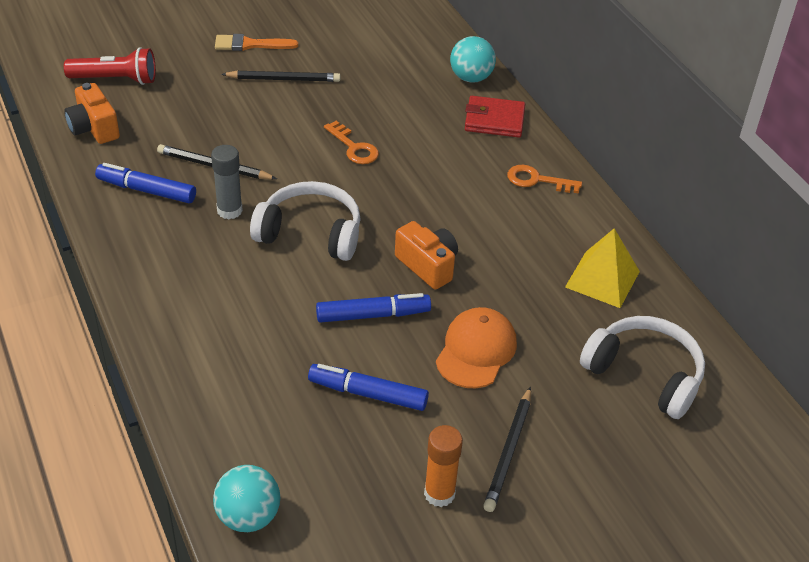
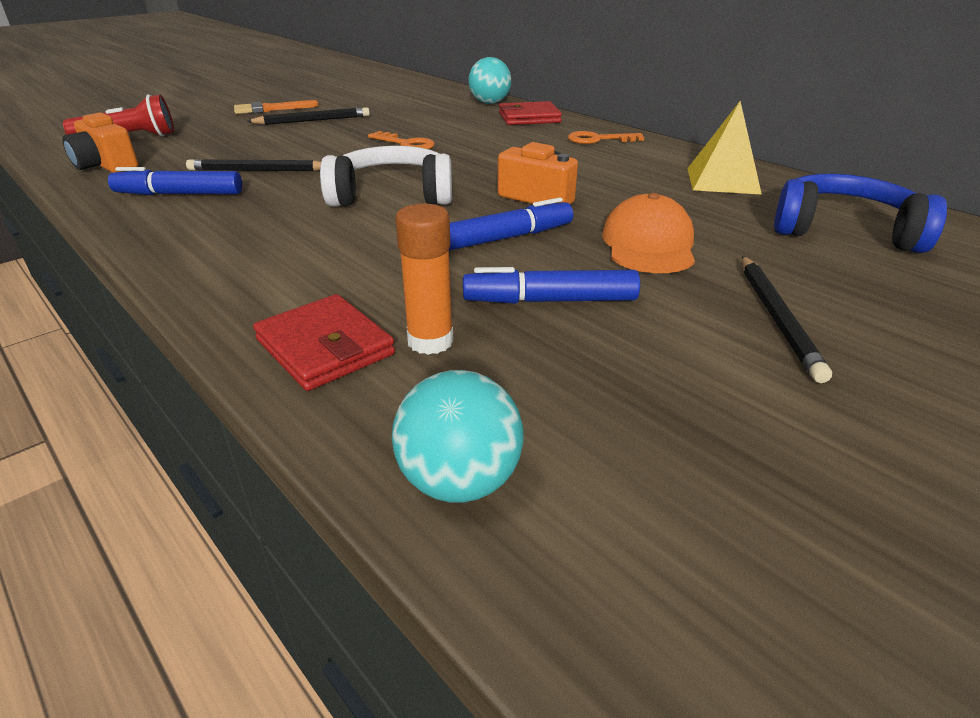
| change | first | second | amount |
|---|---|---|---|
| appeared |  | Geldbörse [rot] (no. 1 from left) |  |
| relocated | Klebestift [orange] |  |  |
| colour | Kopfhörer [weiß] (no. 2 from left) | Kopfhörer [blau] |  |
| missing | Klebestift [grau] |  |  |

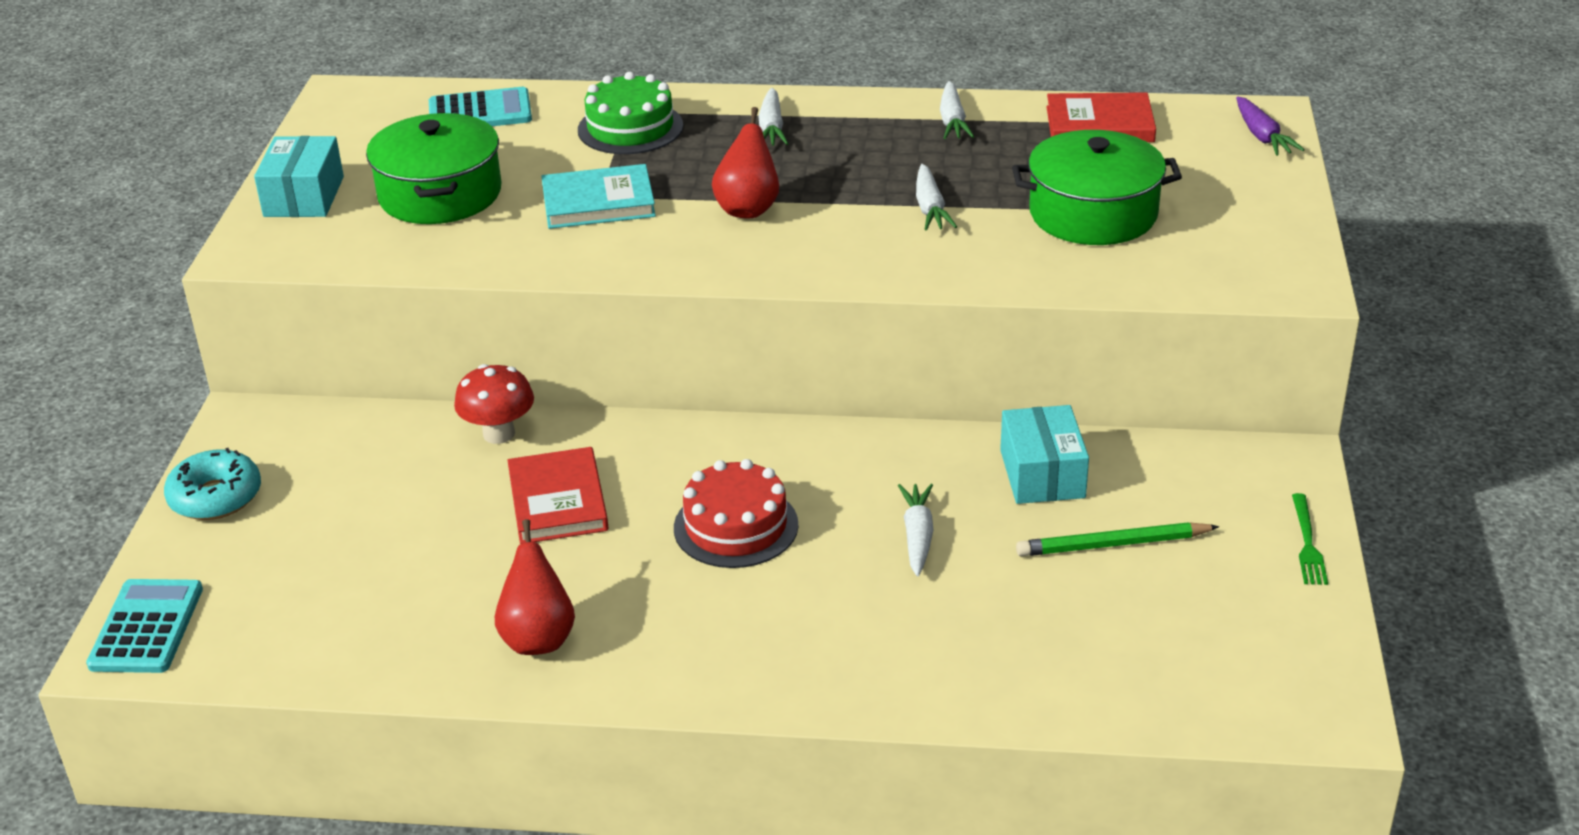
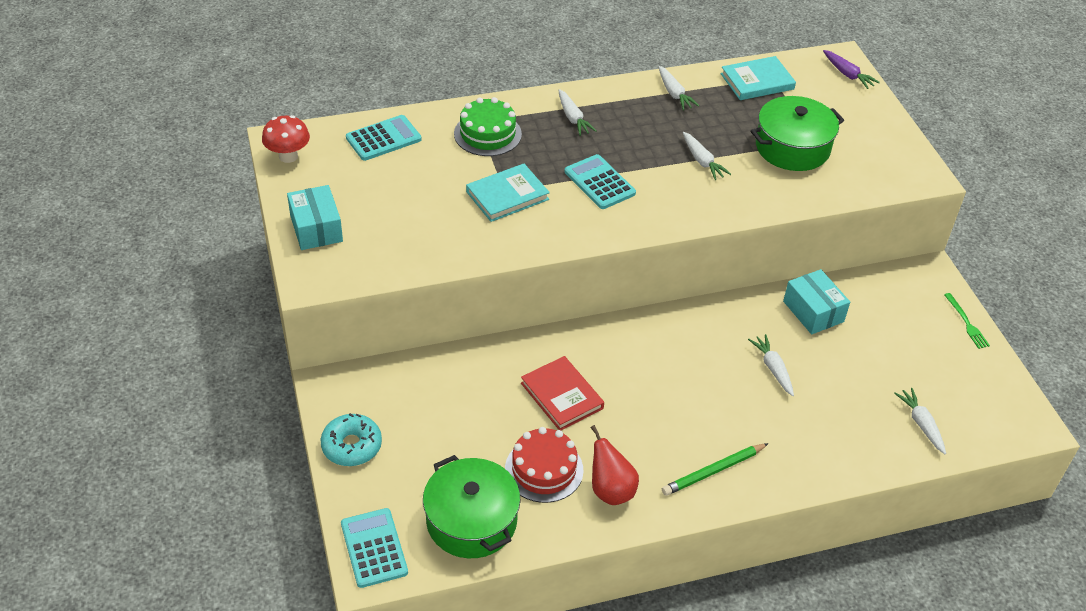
| change | first | second | amount |
|---|---|---|---|
| relocated | Pilz [rot] |  |  |
| relocated | Kochtopf [grün] (no. 1 from left) |  |  |
| relocated | Kuchen [rot] |  |  |
| exchanged | Birne [rot] (no. 2 from left) | Taschenrechner [türkis] (no. 3 from left) |  |
| relocated | Bleistift [grün] |  |  |
| colour | Buch [rot] (no. 2 from left) | Buch [türkis] (no. 2 from left) |  |
| appeared |  | Karotte [weiß] (no. 5 from left) |  |

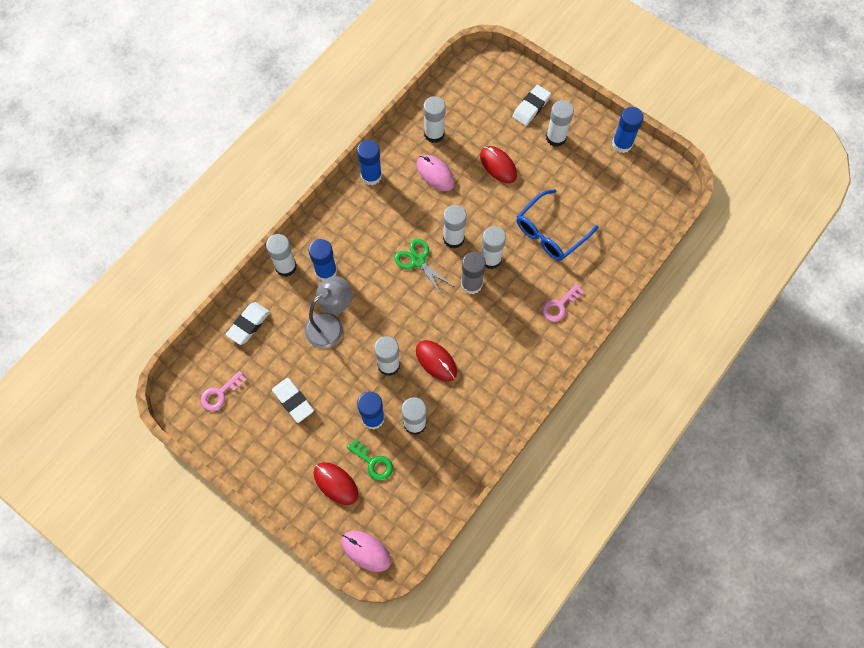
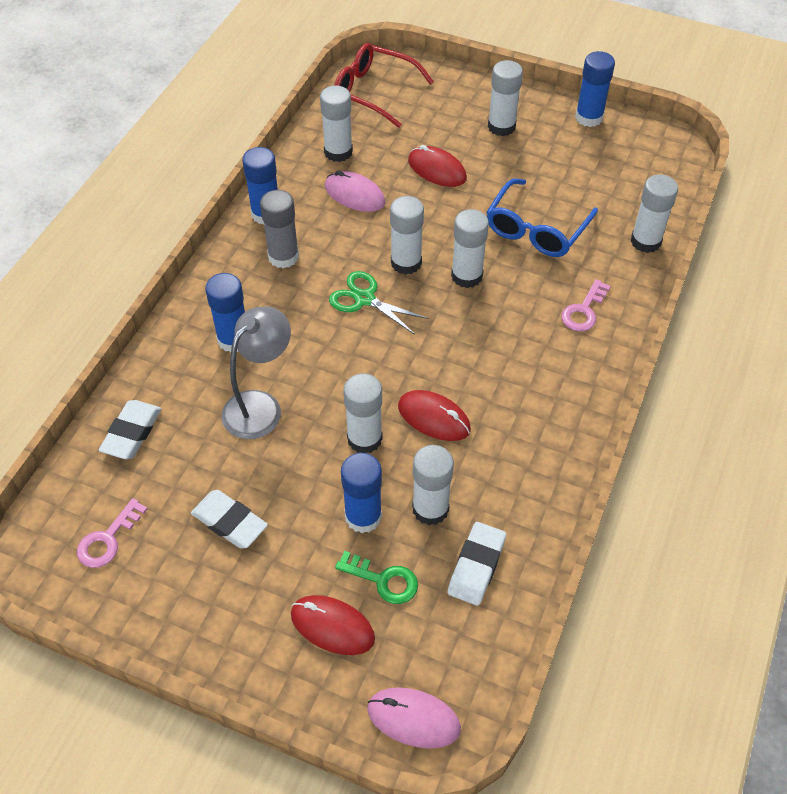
| change | first | second | amount |
|---|---|---|---|
| relocated | Klebestift [grau] |  |  |
| appeared |  | Brille [rot] |  |
| relocated | Radiergummi [weiß] (no. 3 from left) |  |  |
| relocated | Klebestift [weiß] (no. 1 from left in the first image) | Klebestift [weiß] (no. 7 from left) |  |

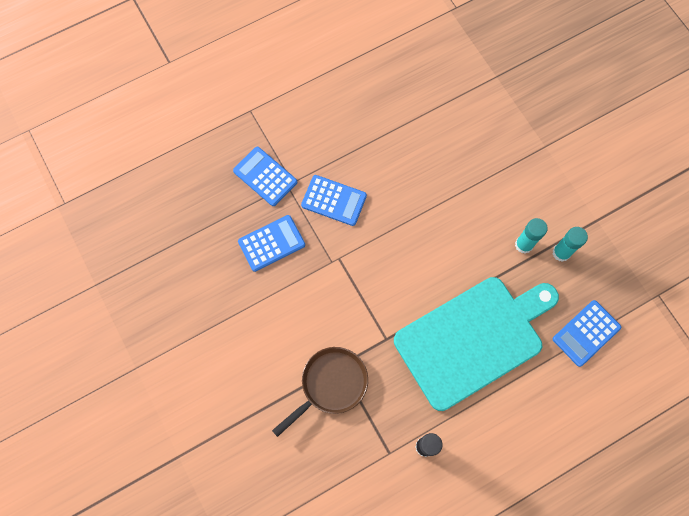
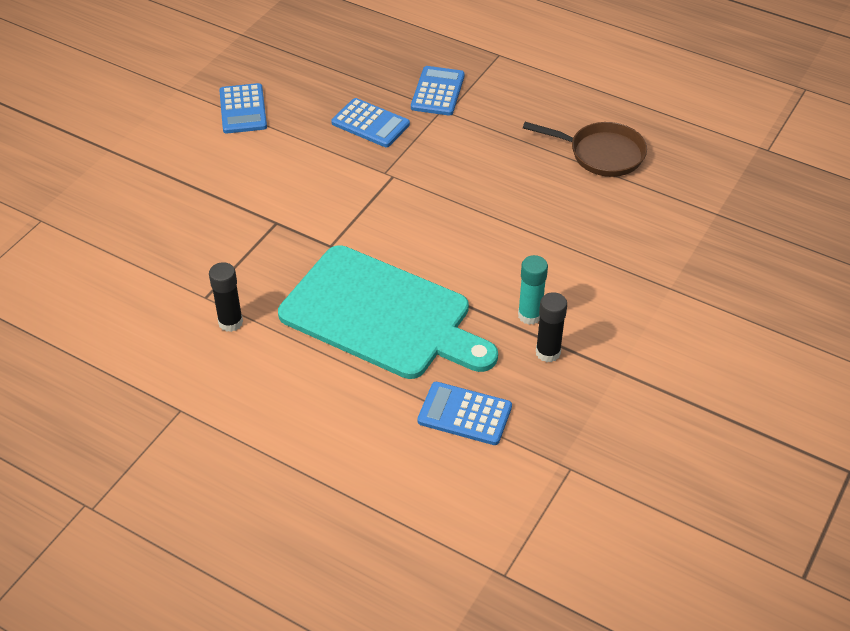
| change | first | second | amount |
|---|---|---|---|
| relocated | Taschenrechner [blau] (no. 3 from left in the first image) | Taschenrechner [blau] (no. 1 from left) |  |
| relocated | Pfanne [braun] |  |  |
| colour | Klebestift [türkis] (no. 2 from left) | Klebestift [schwarz] (no. 2 from left) |  |

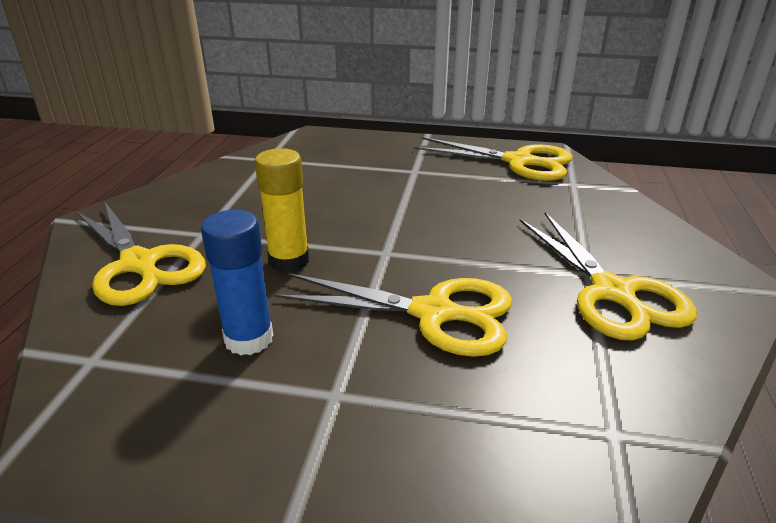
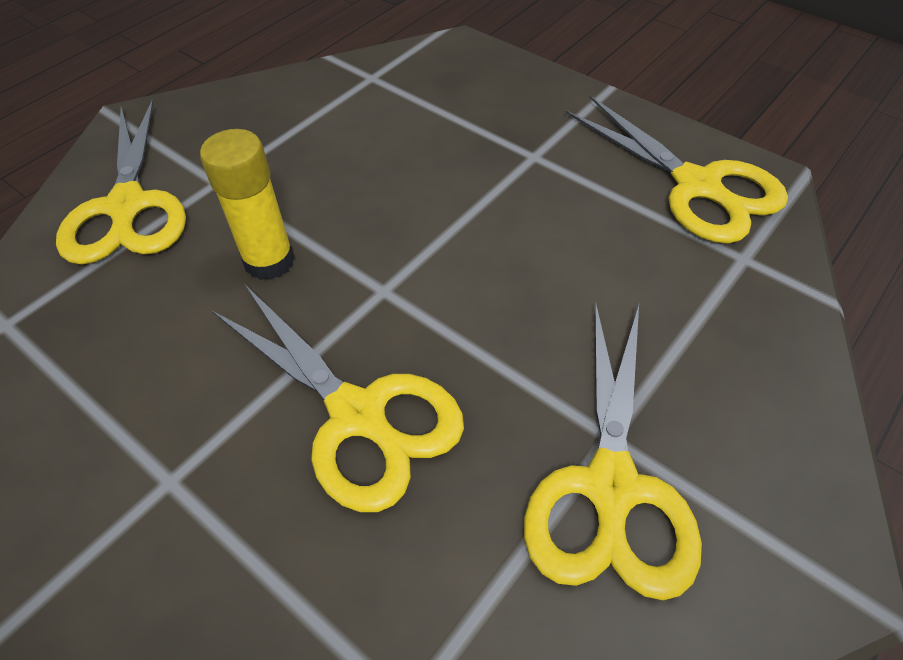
| change | first | second | amount |
|---|---|---|---|
| missing | Klebestift [blau] |  |  |

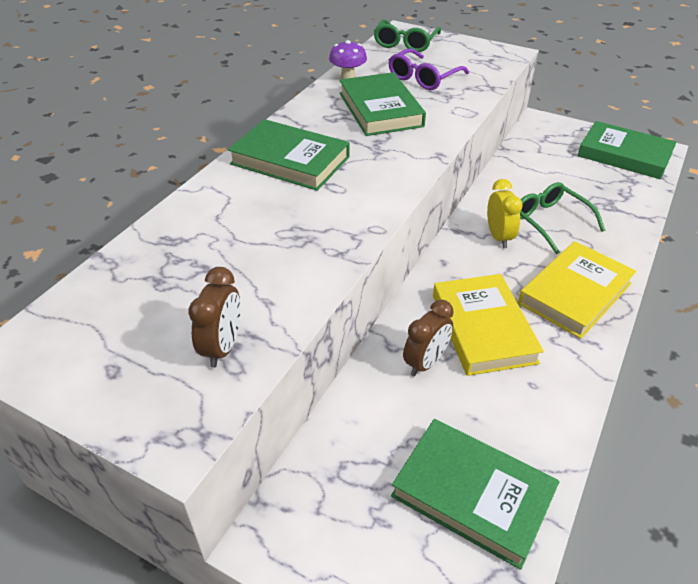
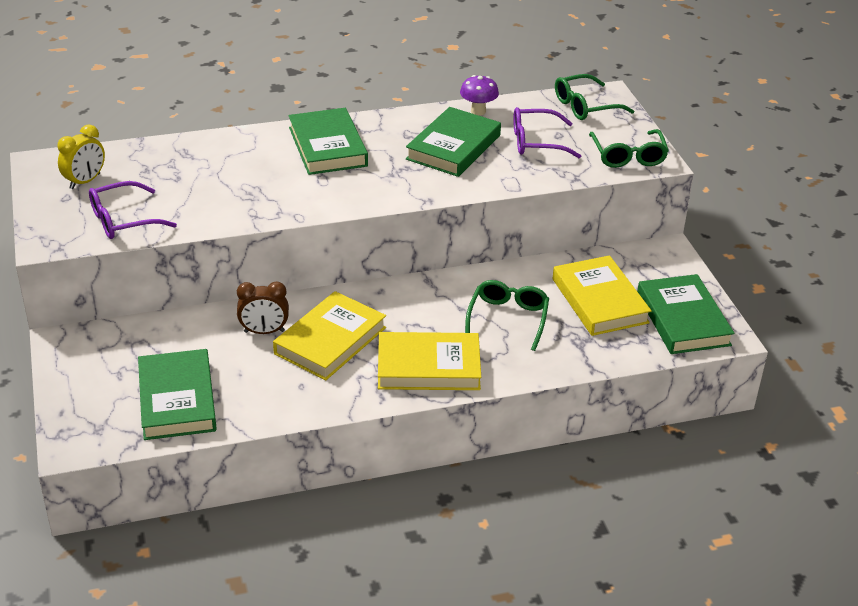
| change | first | second | amount |
|---|---|---|---|
| relocated | Wecker [gelb] |  |  |
| exchanged | Wecker [braun] (no. 1 from left) | Brille [lila] (no. 1 from left) |  |
| appeared |  | Buch [gelb] (no. 3 from left) |  |
| appeared |  | Brille [grün] (no. 3 from left) |  |

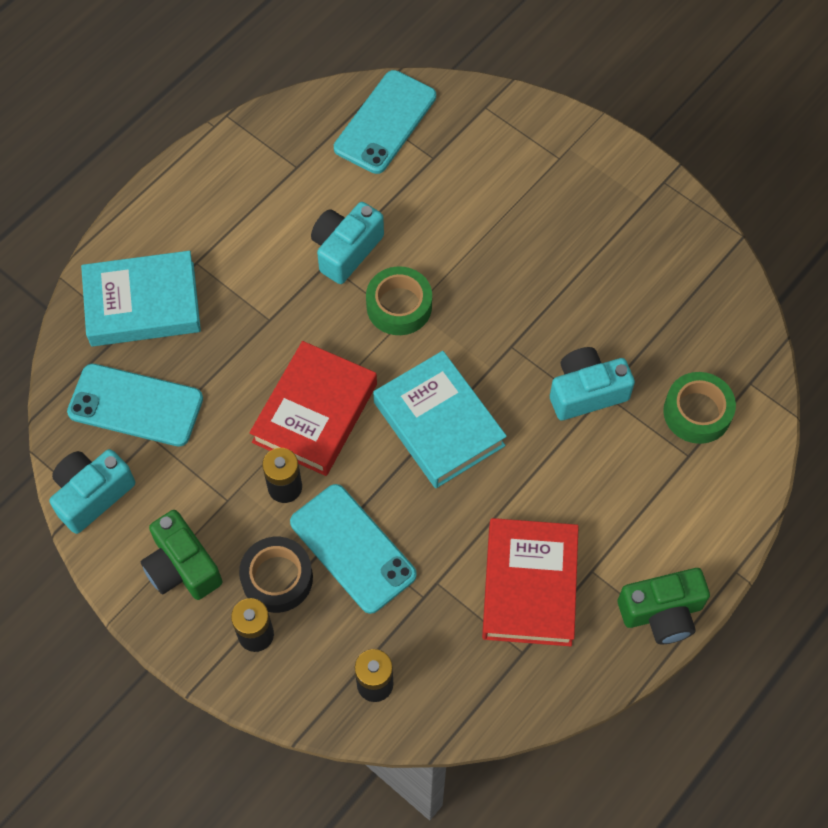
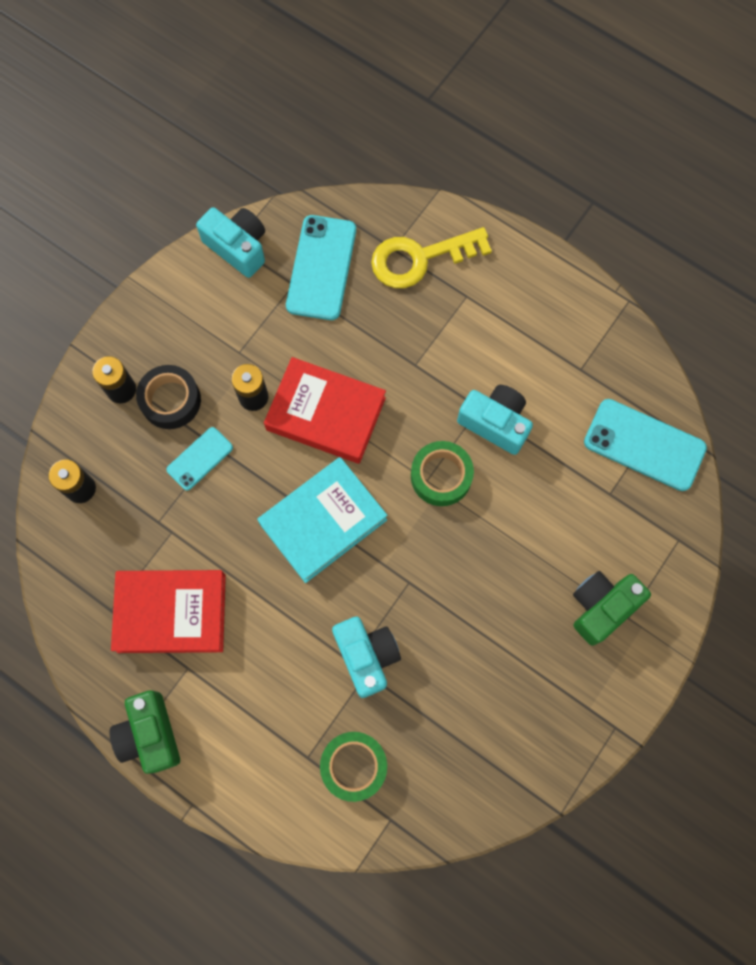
| change | first | second | amount |
|---|---|---|---|
| size | Handy [türkis] (no. 2 from left in the first image) | Handy [türkis] (no. 1 from left) | x0.57 |
| exchanged | Buch [türkis] (no. 1 from left) | Schlüssel [gelb] |  |
| relocated | Kamera [grün] (no. 1 from left in the first image) | Kamera [grün] (no. 2 from left) |  |

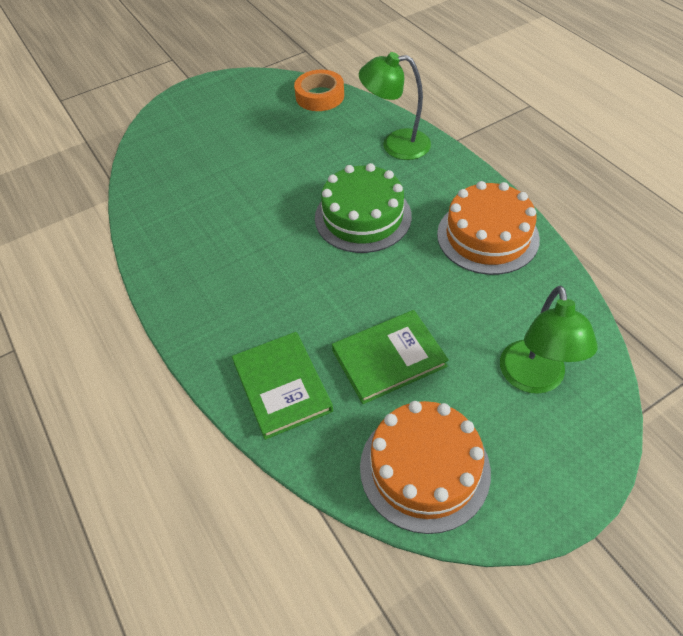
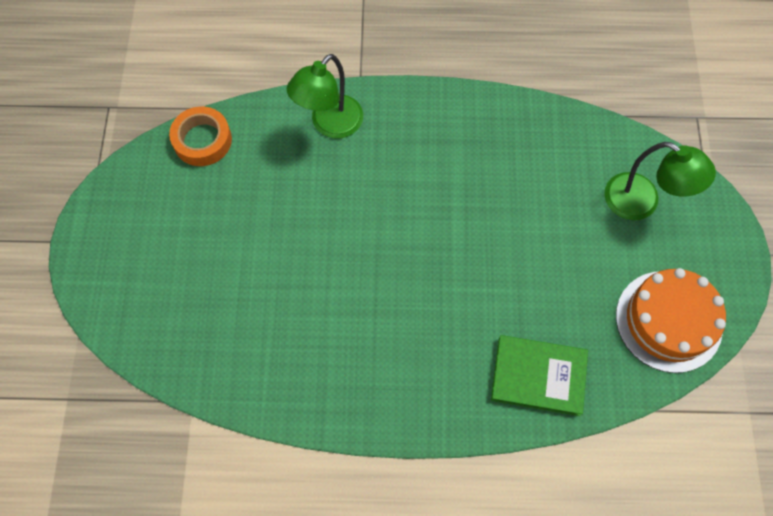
| change | first | second | amount |
|---|---|---|---|
| missing | Kuchen [grün] |  |  |
| missing | Buch [grün] (no. 2 from left) |  |  |
| missing | Kuchen [orange] (no. 2 from left) |  |  |

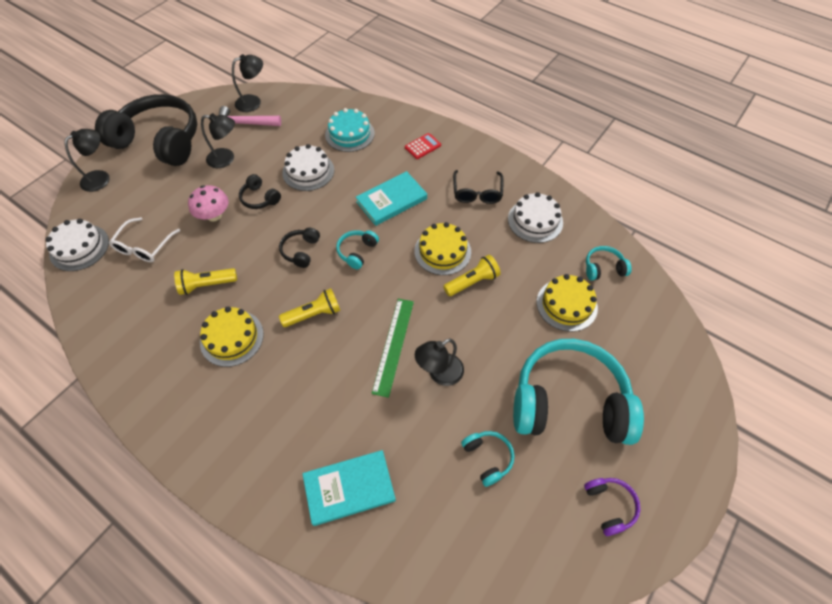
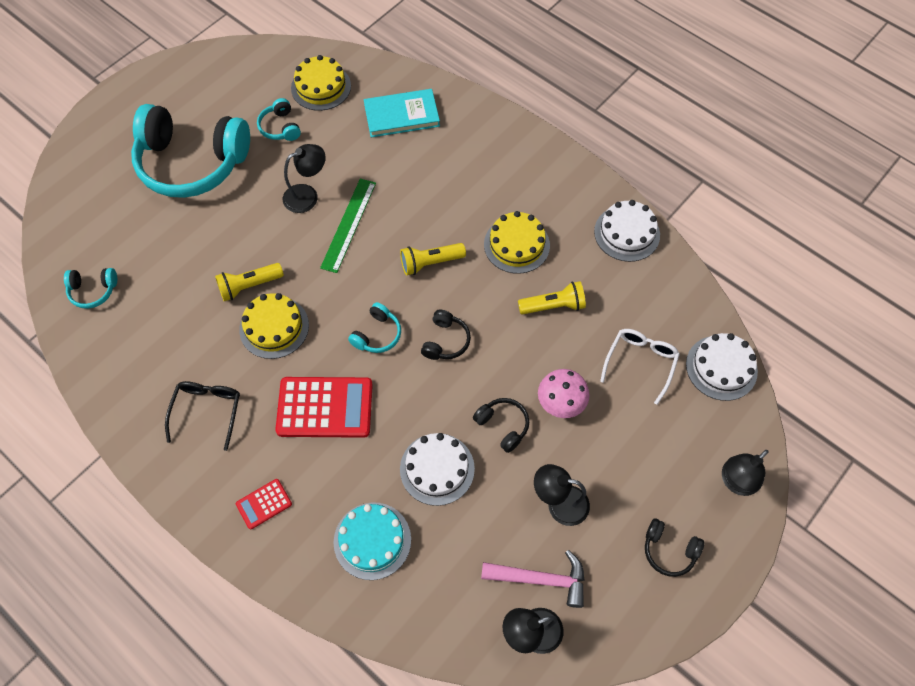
| change | first | second | amount |
|---|---|---|---|
| exchanged | Buch [türkis] (no. 2 from left) | Taschenrechner [rot] (no. 2 from left) |  |
| relocated | Kuchen [gelb] (no. 3 from left in the first image) | Kuchen [gelb] (no. 2 from left) |  |
| relocated | Kuchen [weiß] (no. 3 from left in the first image) | Kuchen [weiß] (no. 2 from left) |  |
| size | Kopfhörer [schwarz] (no. 1 from left in the first image) | Kopfhörer [schwarz] (no. 3 from left) | x0.41 |
| missing | Kopfhörer [lila] |  |  |

